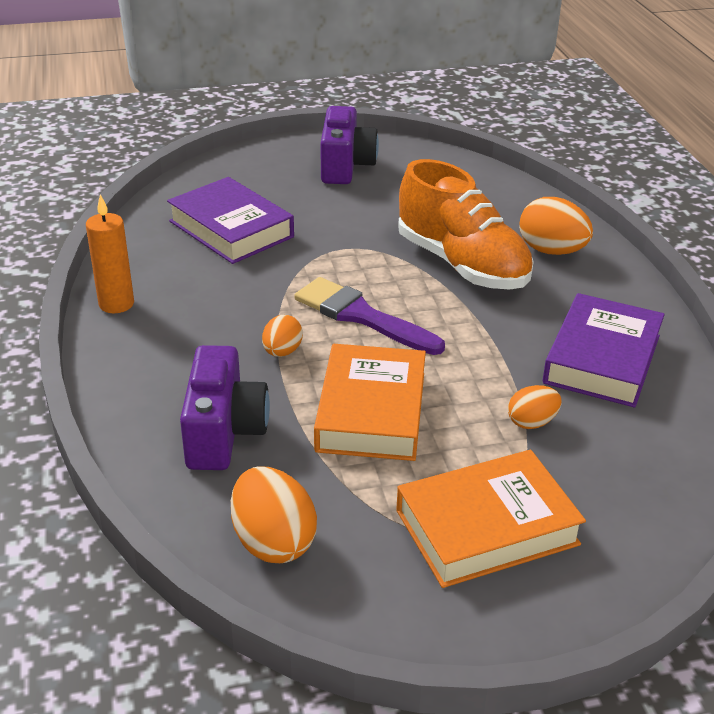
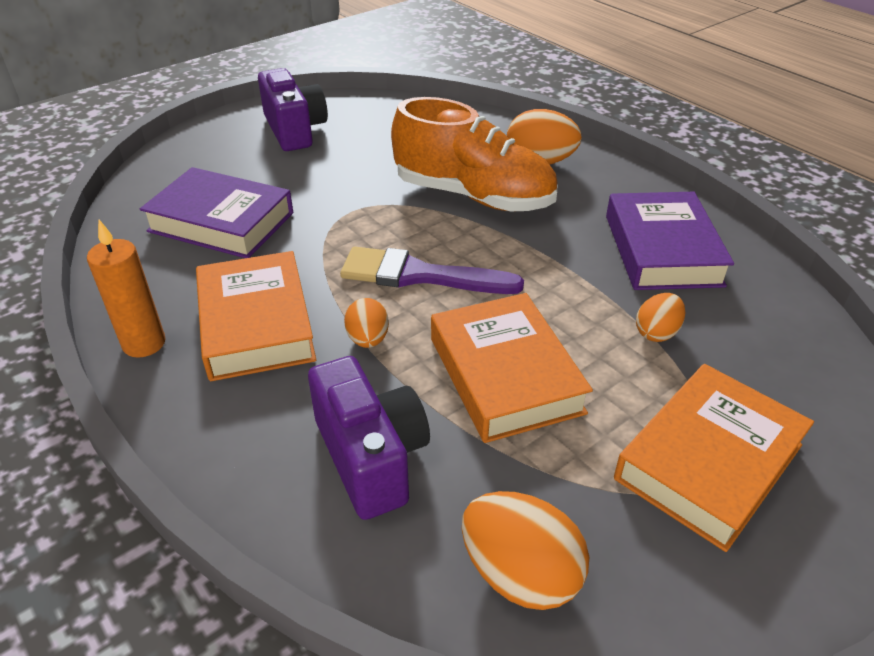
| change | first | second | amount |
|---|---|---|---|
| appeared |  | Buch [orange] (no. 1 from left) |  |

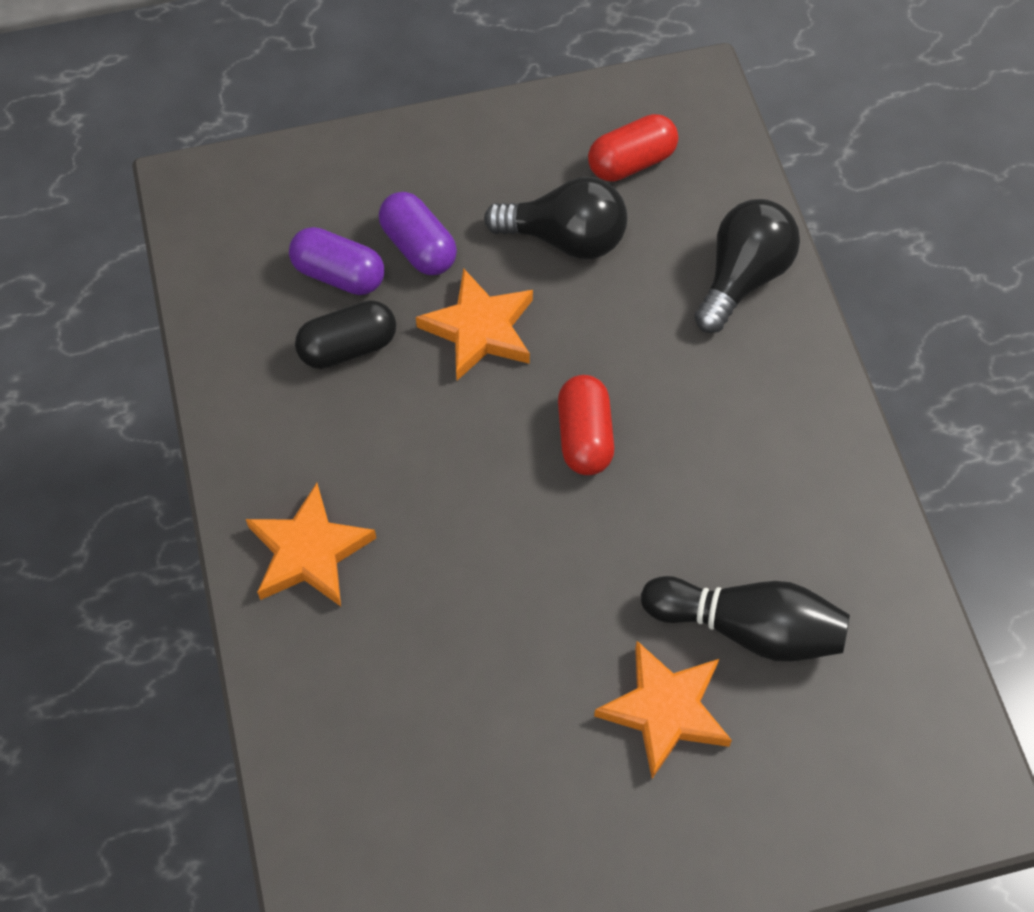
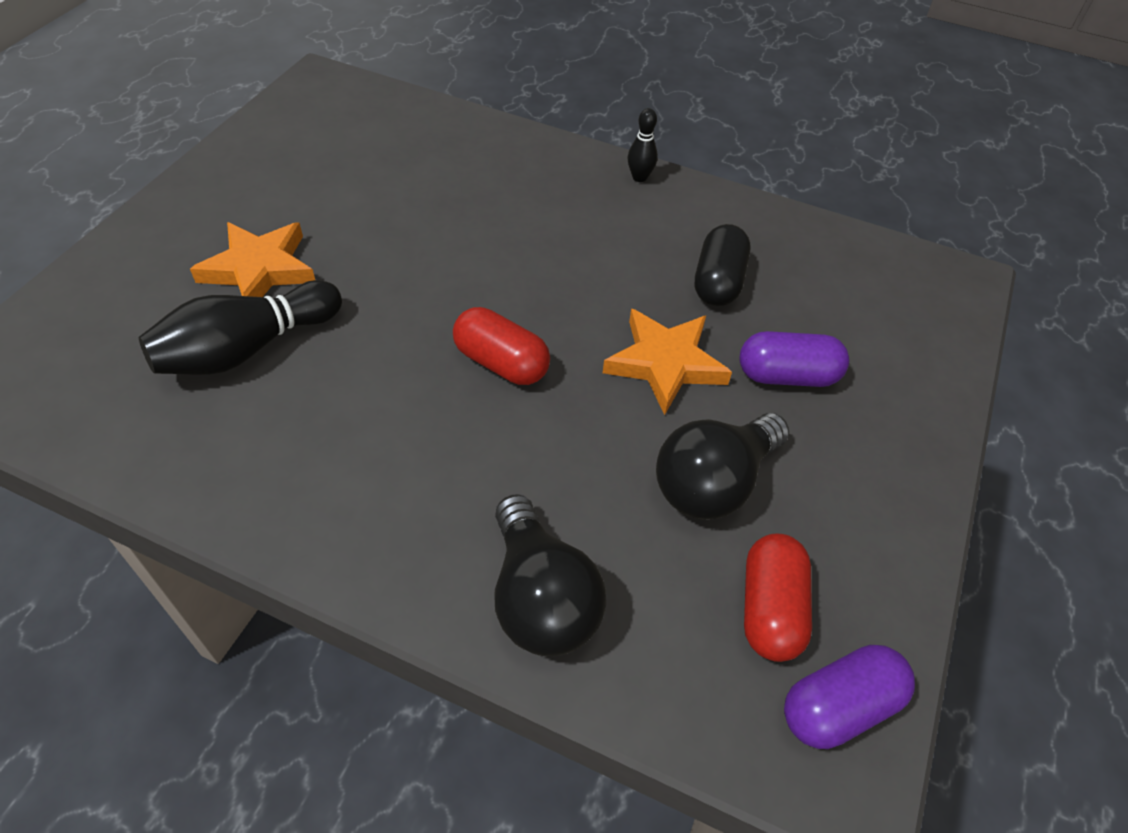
| change | first | second | amount |
|---|---|---|---|
| appeared |  | Bowlingkegel [schwarz] (no. 2 from left) |  |
| relocated | Kapsel [lila] (no. 1 from left in the first image) | Kapsel [lila] (no. 2 from left) |  |
| missing | Stern [orange] (no. 1 from left) |  |  |

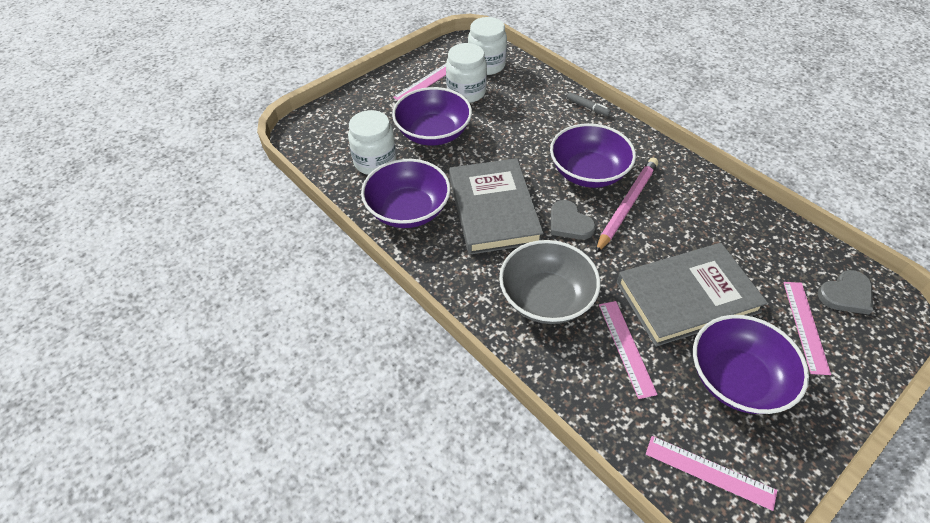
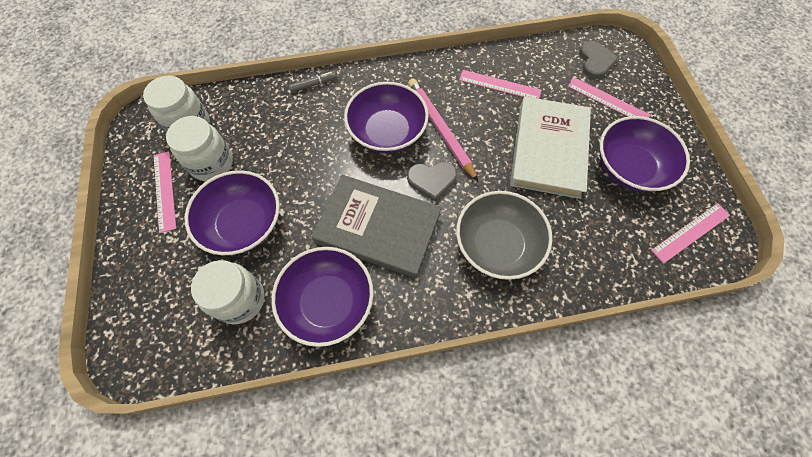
| change | first | second | amount |
|---|---|---|---|
| relocated | Lineal [rosa] (no. 2 from left) |  |  |
| colour | Buch [grau] (no. 2 from left) | Buch [weiß] |  |

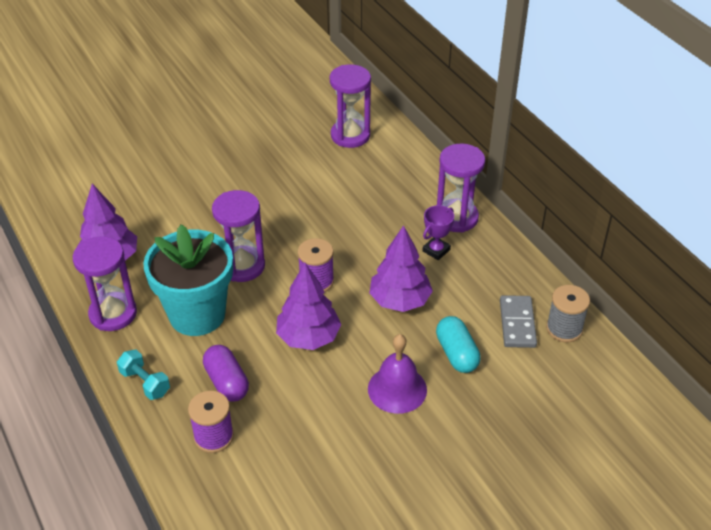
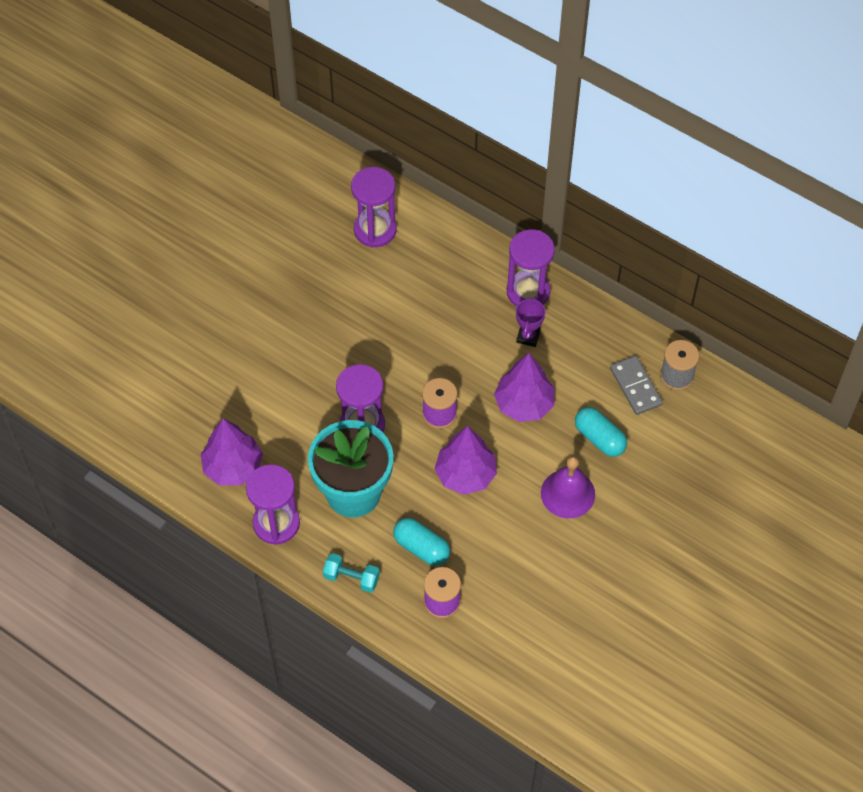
| change | first | second | amount |
|---|---|---|---|
| colour | Kapsel [lila] | Kapsel [türkis] (no. 1 from left) |  |

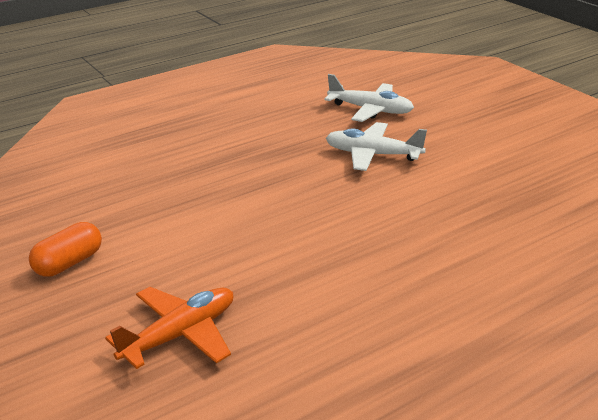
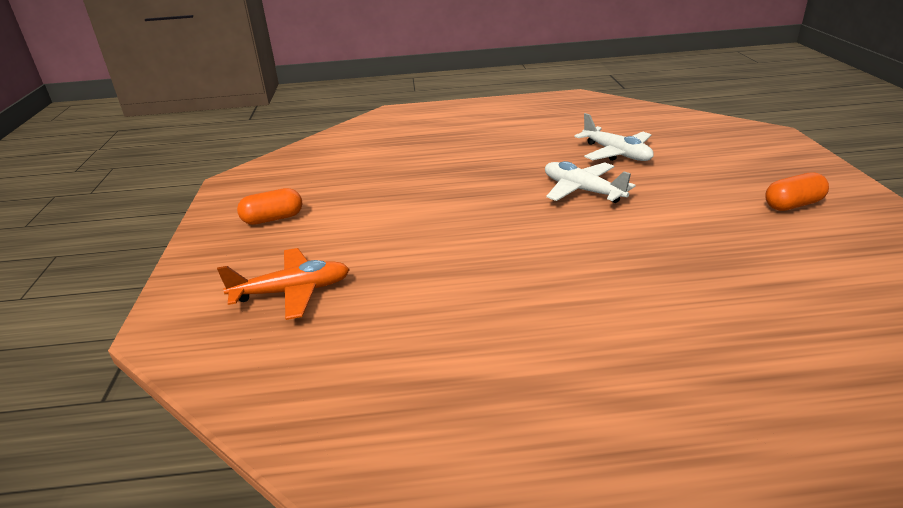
| change | first | second | amount |
|---|---|---|---|
| appeared |  | Kapsel [orange] (no. 2 from left) |  |

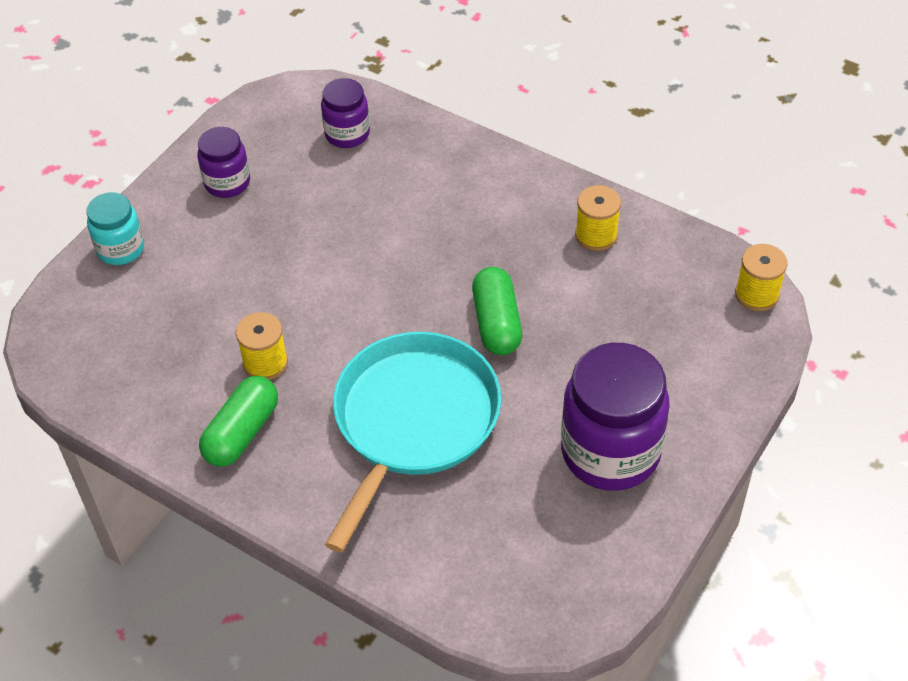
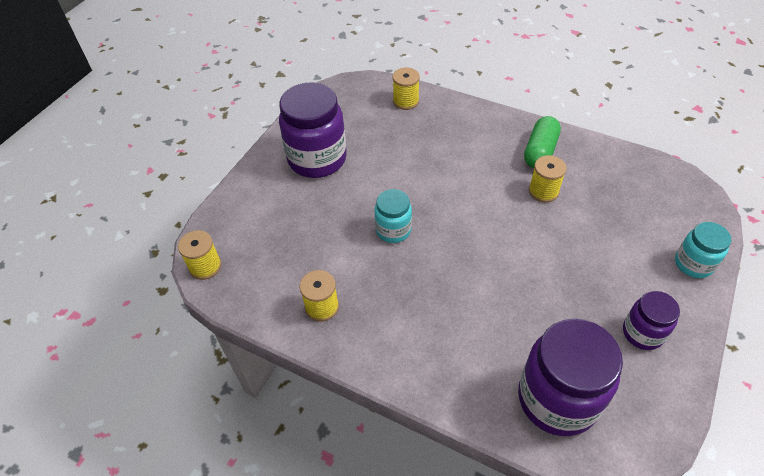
| change | first | second | amount |
|---|---|---|---|
| exchanged | Kapsel [grün] (no. 2 from left) | Einmachglas [türkis] (no. 1 from left) |  |
| appeared |  | Garnrolle [gelb] (no. 3 from left) |  |
| size | Einmachglas [lila] (no. 2 from left) |  | x1.84 |
| missing | Pfanne [türkis] |  |  |

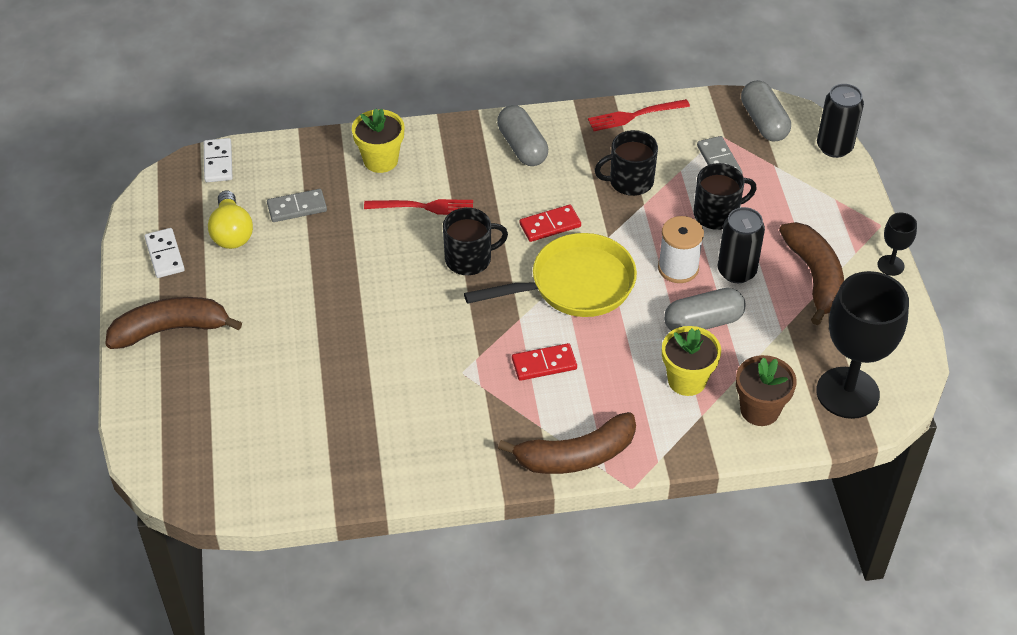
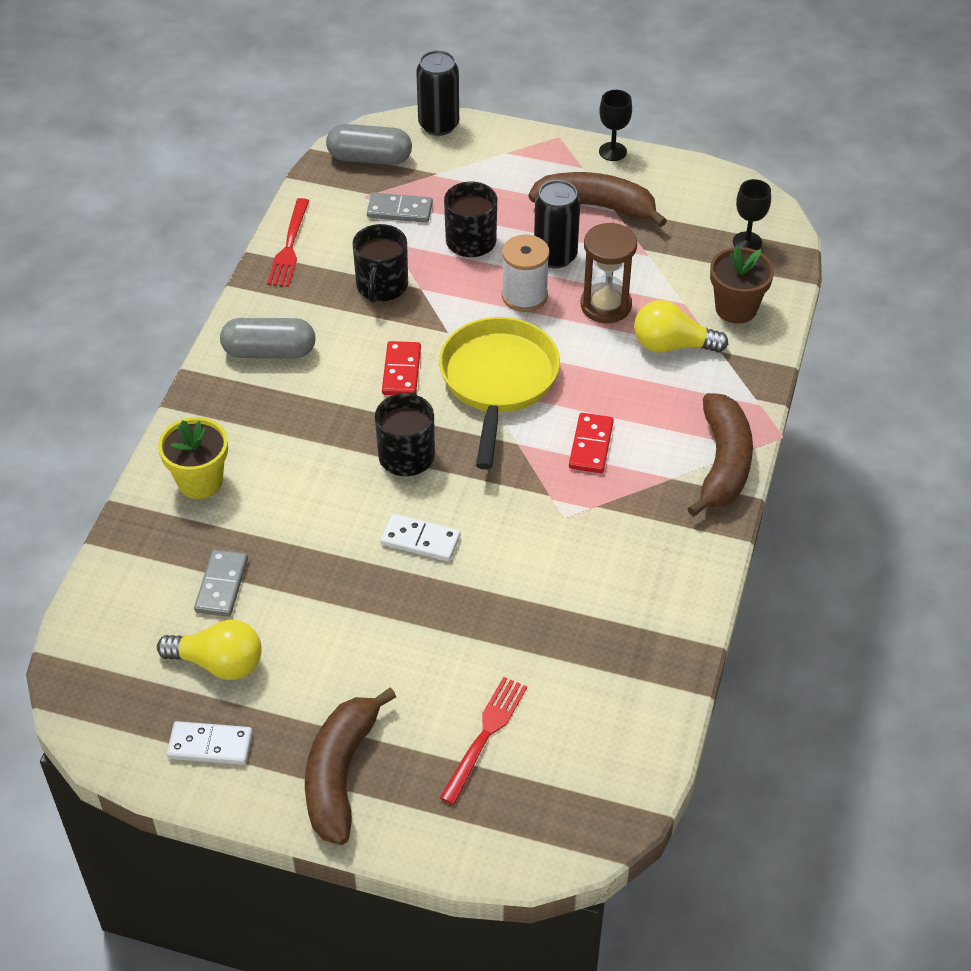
| change | first | second | amount |
|---|---|---|---|
| relocated | Dominostein [weiß] (no. 2 from left) |  |  |
| relocated | Gabel [rot] (no. 1 from left in the first image) | Gabel [rot] (no. 2 from left) |  |
| exchanged | Kapsel [grau] (no. 2 from left) | Sanduhr [braun] |  |
| exchanged | Blumentopf [gelb] (no. 2 from left) | Glühbirne [gelb] (no. 2 from left) |  |
| size | Kelch [schwarz] (no. 1 from left in the first image) | Kelch [schwarz] (no. 2 from left) | x0.45 |

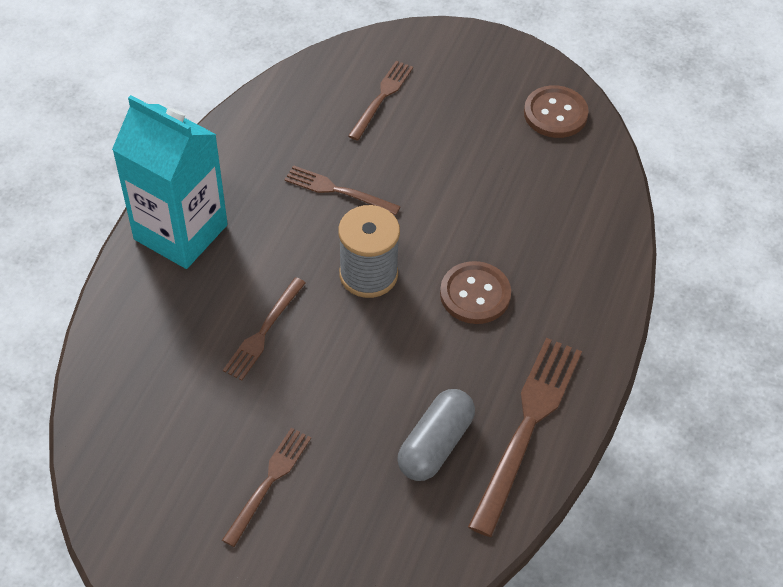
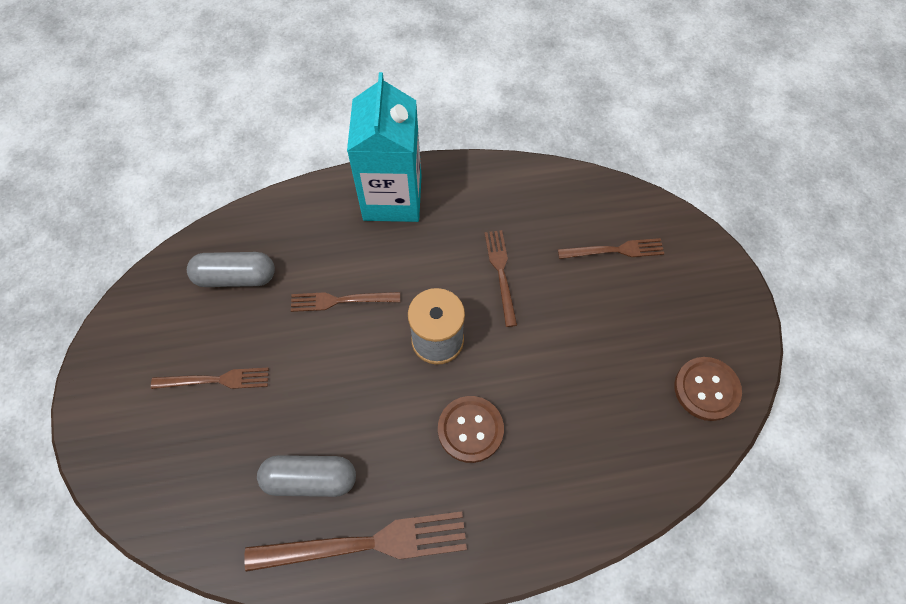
| change | first | second | amount |
|---|---|---|---|
| appeared |  | Kapsel [grau] (no. 1 from left) |  |

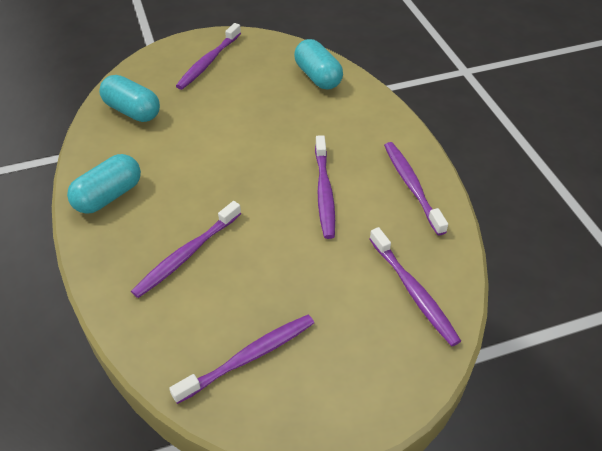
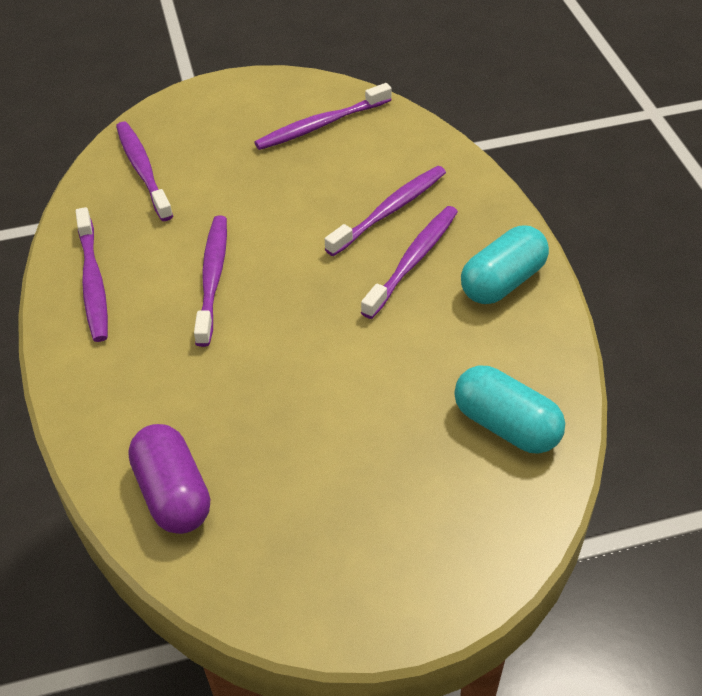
| change | first | second | amount |
|---|---|---|---|
| colour | Kapsel [türkis] (no. 3 from left) | Kapsel [lila] |  |
| relocated | Zahnbürste [lila] (no. 2 from left in the first image) | Zahnbürste [lila] (no. 6 from left) |  |

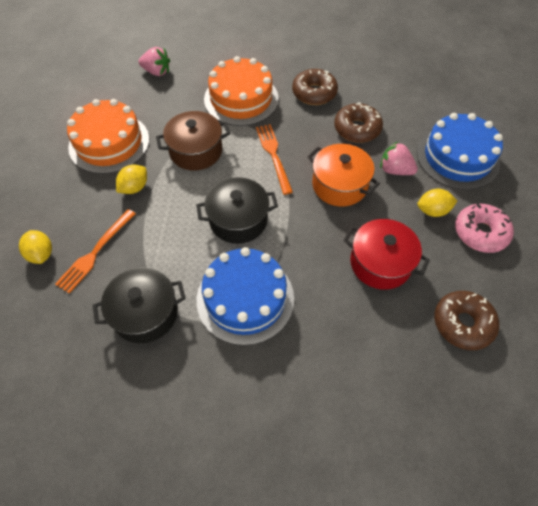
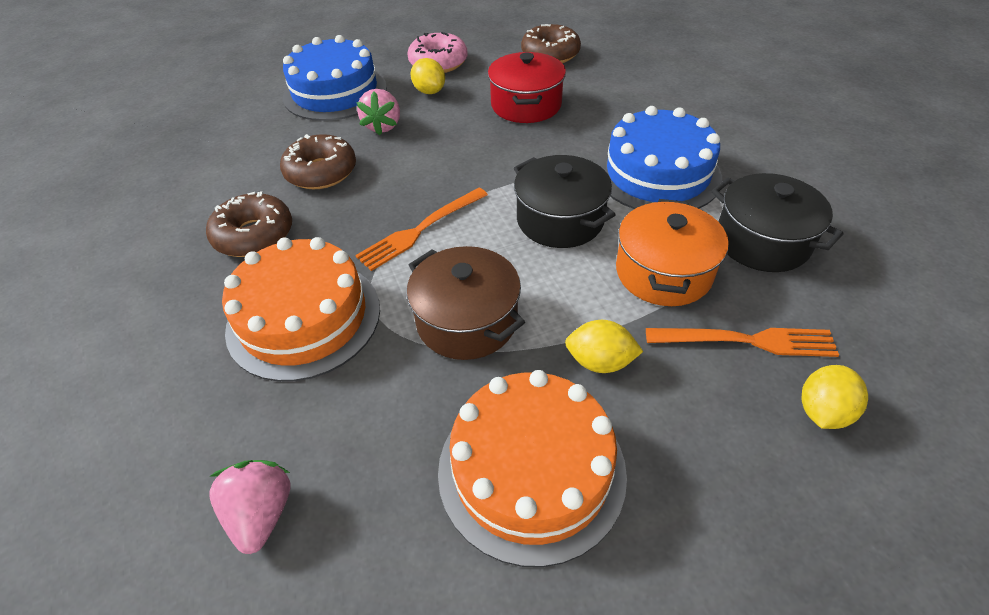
| change | first | second | amount |
|---|---|---|---|
| relocated | Kochtopf [orange] |  |  |

